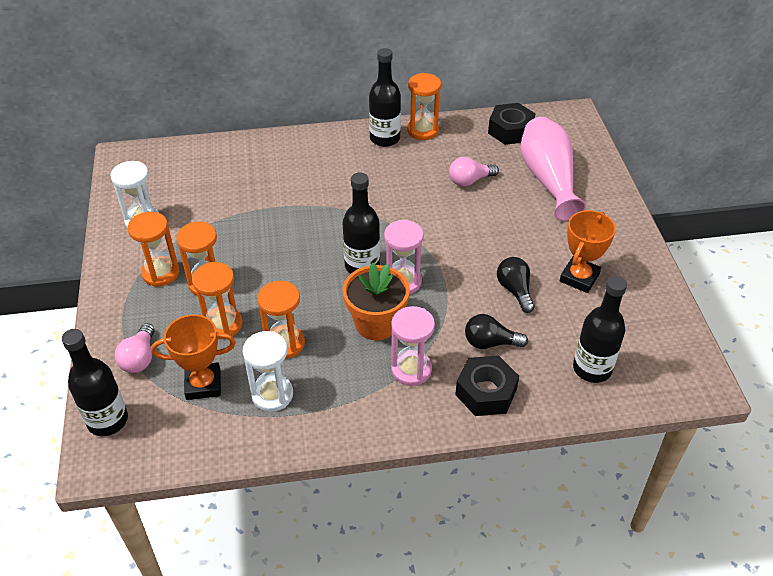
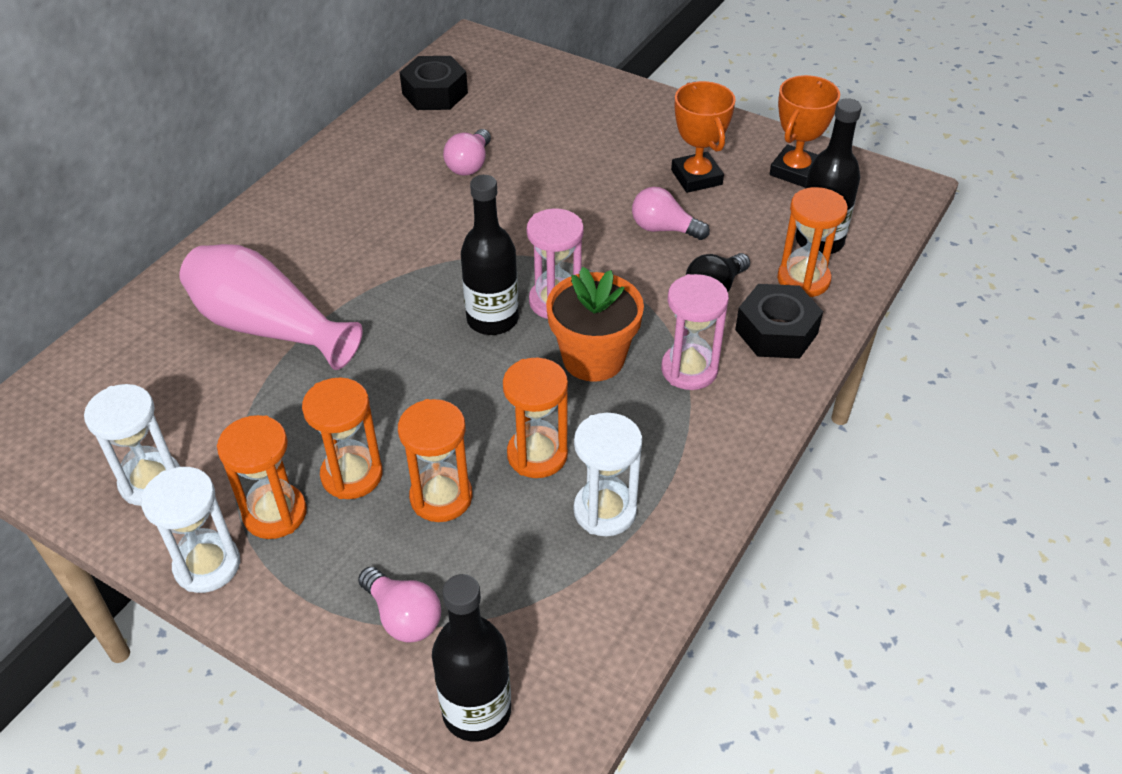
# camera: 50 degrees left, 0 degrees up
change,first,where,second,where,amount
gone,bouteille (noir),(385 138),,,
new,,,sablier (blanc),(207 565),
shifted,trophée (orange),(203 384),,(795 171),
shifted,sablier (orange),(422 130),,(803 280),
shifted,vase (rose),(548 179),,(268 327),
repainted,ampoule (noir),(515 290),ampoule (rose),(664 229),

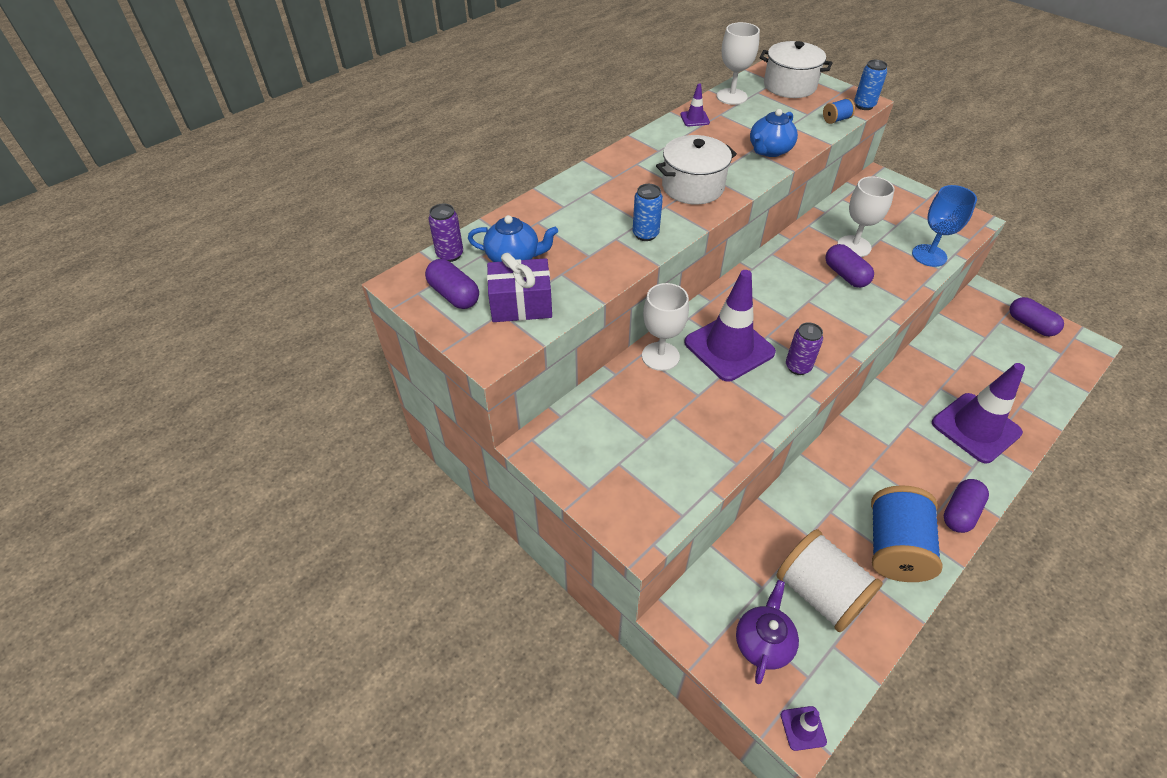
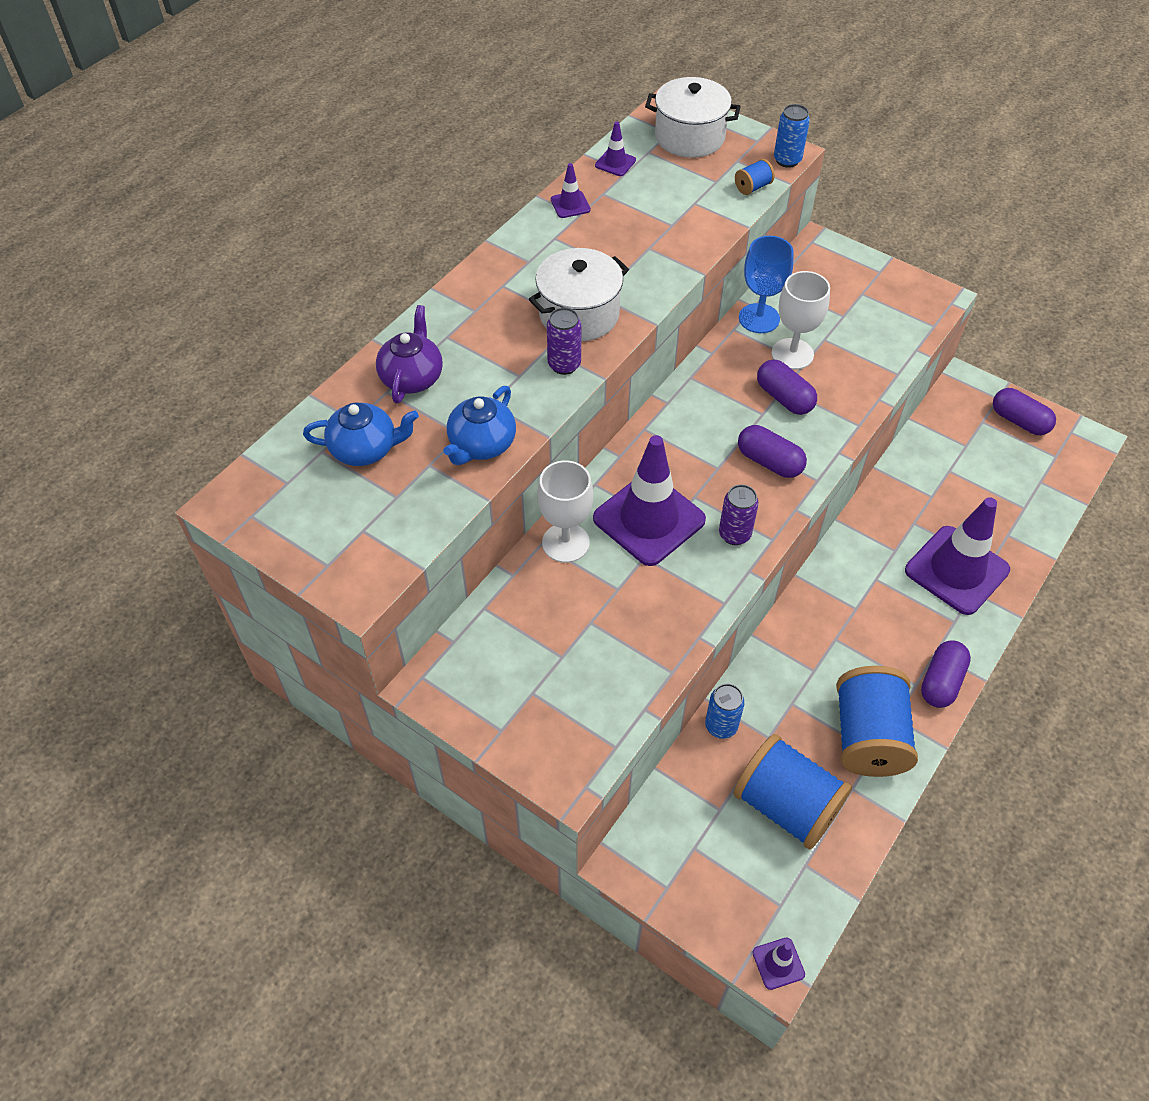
# camera: 10 degrees left, 5 degrees up
change,first,where,second,where,amount
gone,cadeau (violet),(521 304),,,
shifted,gélule (violet),(454 295),,(769 462),
shifted,canette (violet),(450 255),,(564 365),
shifted,canette (bleu),(645 234),,(721 726),
shifted,théière (violet),(763 642),,(412 377),
shifted,théière (bleu),(769 150),,(481 445),
shifted,verre à pied (bleu),(929 255),,(759 318),
swapped,verre à pied (blanc),(731 97),cône de chantier (violet),(615 163),
repainted,bobine (blanc),(819 593),bobine (bleu),(786 805),

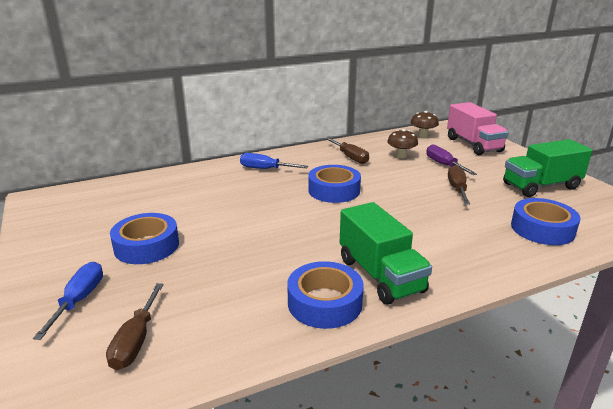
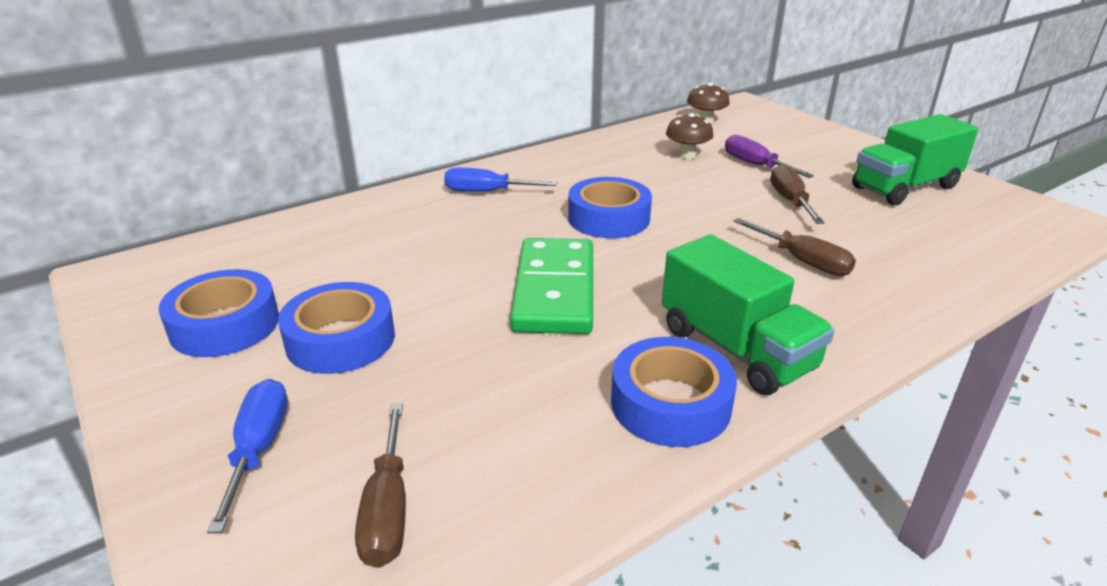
# camera: 10 degrees left, 5 degrees up
change,first,where,second,where,amount
gone,camion (rose),(473 145),,,
new,,,domino (vert),(555 290),
shifted,tournevis (marron),(350 157),,(802 261),
shifted,ruban adhésif (bleu),(542 229),,(225 325),

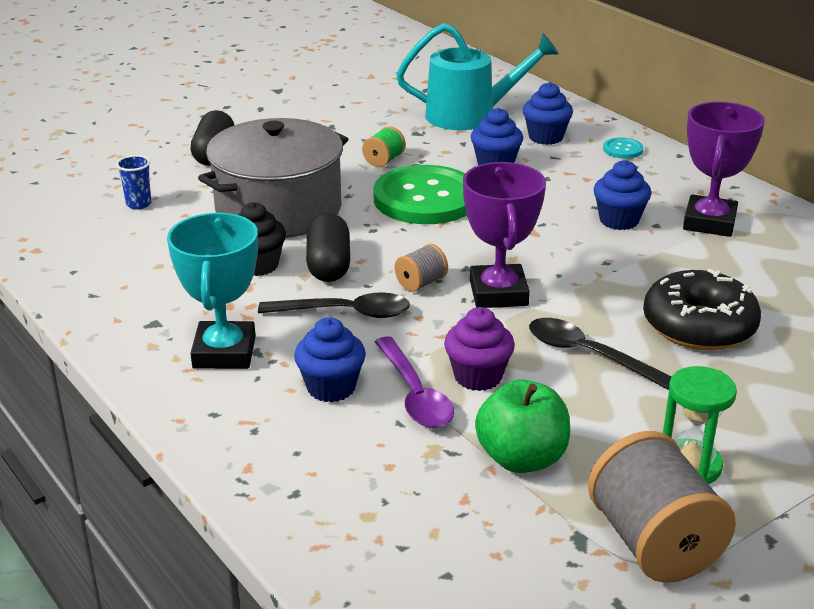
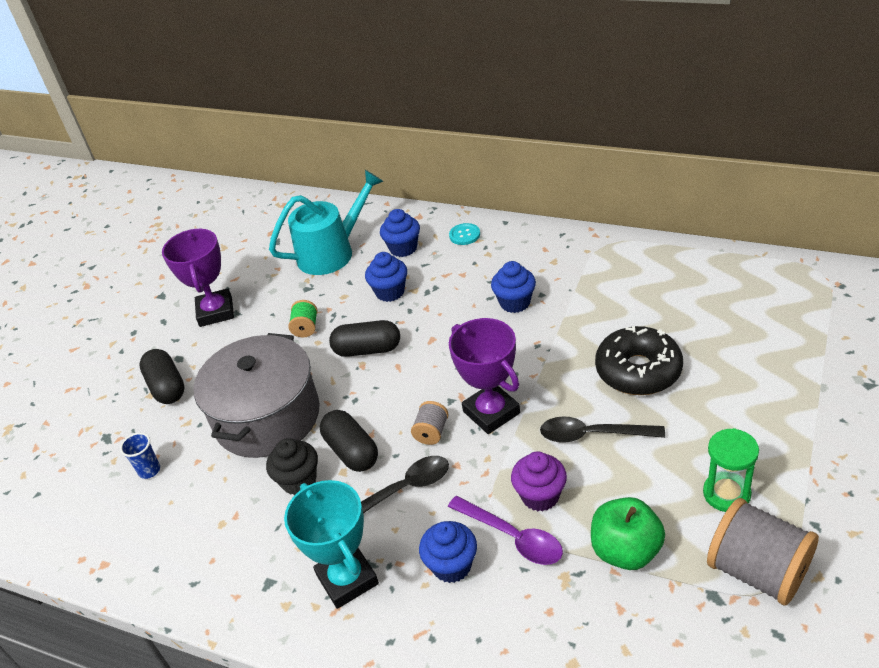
# camera: 25 degrees left, 10 degrees up
change,first,where,second,where,amount
shifted,trophée (violet),(709 222),,(216 312),
swapped,bouton (vert),(425 198),gélule (noir),(367 350),

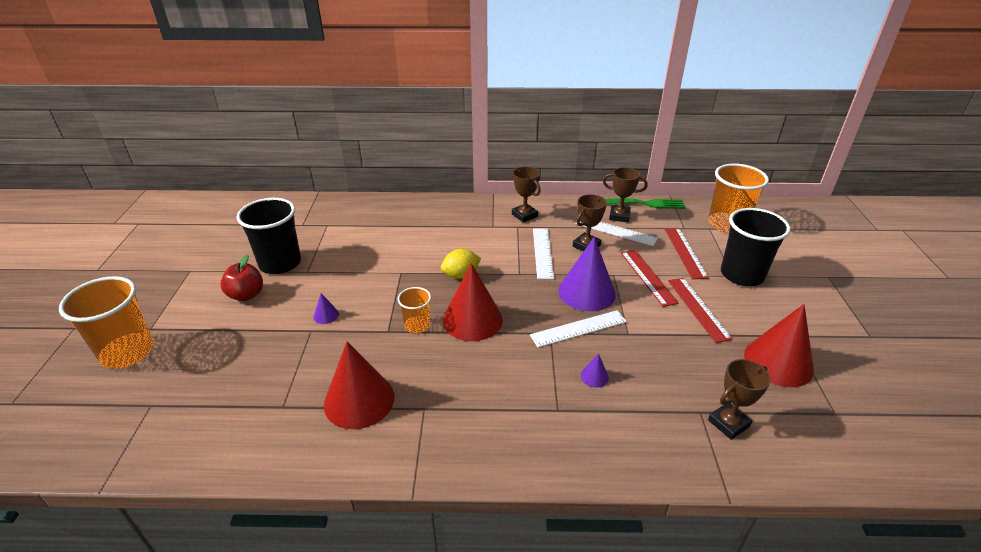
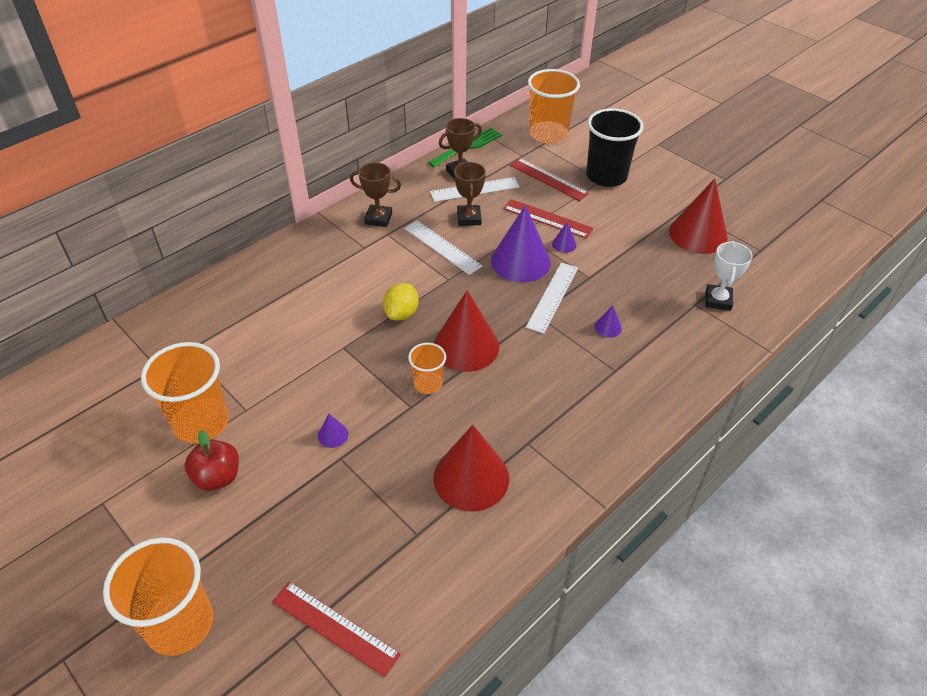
# camera: 45 degrees left, 10 degrees up
change,first,where,second,where,amount
new,,,cône (violet),(564 244),
shifted,règle (rouge),(698 308),,(335 627),
repainted,gobelet (noir),(280 263),gobelet (orange),(201 422),
repainted,trophée (marron),(728 423),trophée (blanc),(718 300),

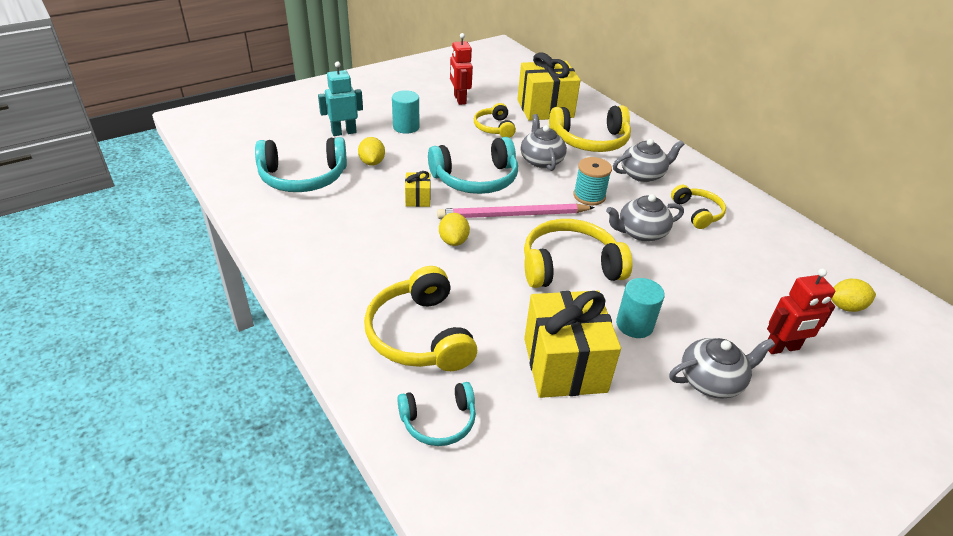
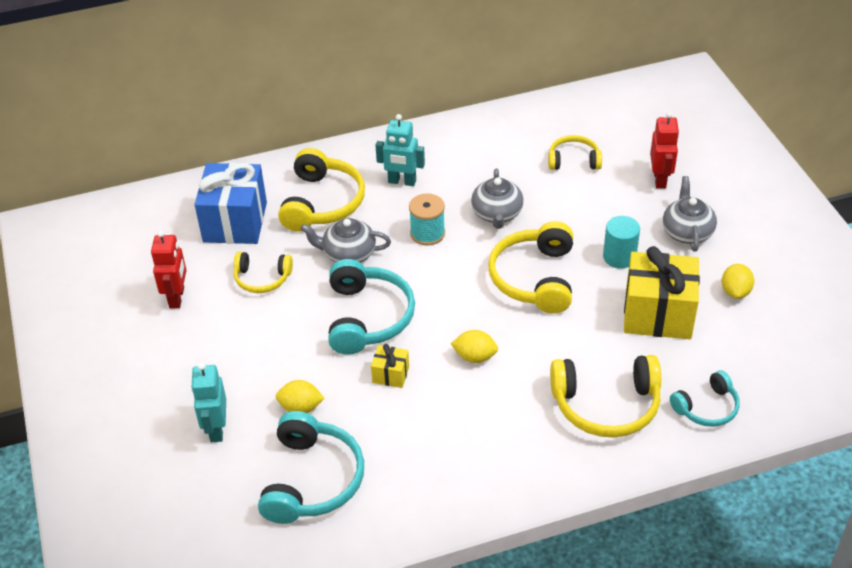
# camera: 70 degrees left, 5 degrees up
change,first,where,second,where,amount
gone,cylindre (turquoise),(406 127),,,
gone,crayon (rose),(512 215),,,
shifted,casque audio (jaune),(697 213),,(573 160),
shifted,citron (jaune),(845 307),,(735 291),
swapped,théière (gris),(643 174),robot (turquoise),(402 182),
repainted,cadeau (jaune),(545 109),cadeau (bleu),(235 222),
rotated,casque audio (turquoise),(439 421),,(707 408),60 degrees clockwise
rotated,robot (rouge),(459 99),,(177 297),90 degrees counterclockwise

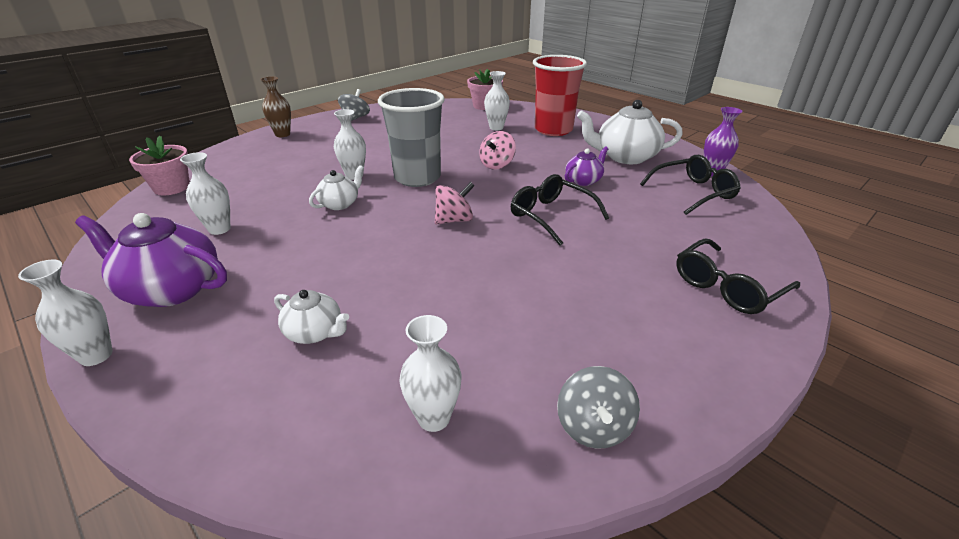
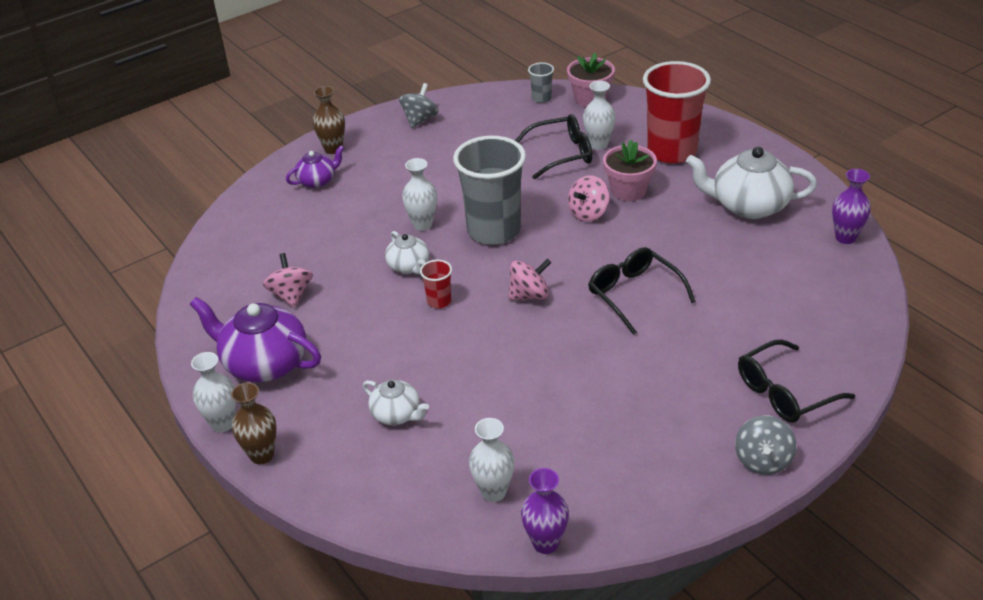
# camera: 10 degrees right, 5 degrees up
change,first,where,second,where,amount
new,,,vase (marron),(262 455),
new,,,gobelet (rouge),(439 301),
new,,,vase (violet),(545 543),
new,,,gobelet (gris),(541 98),
shifted,pot de fleurs (rose),(172 187),,(628 190),
shifted,toupie (gris),(593 427),,(763 460),
shifted,théière (violet),(583 180),,(317 181),
shifted,lunettes (noir),(693 192),,(562 154),
swapped,vase (blanc),(219 229),toupie (rose),(291 295),
rotated,théière (blanc),(340 204),,(409 266),105 degrees clockwise

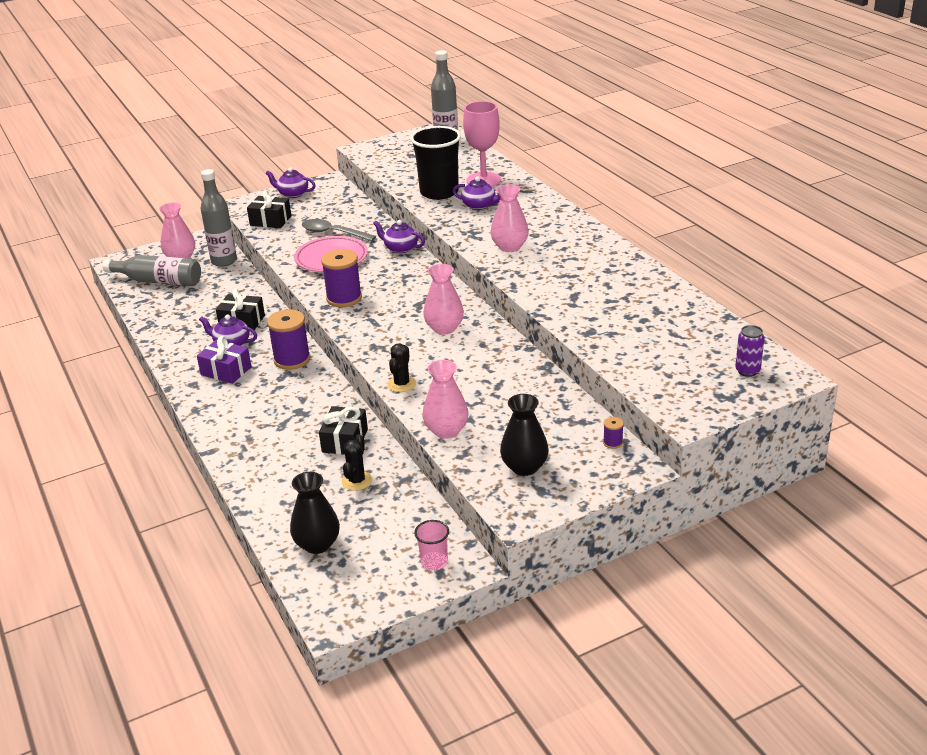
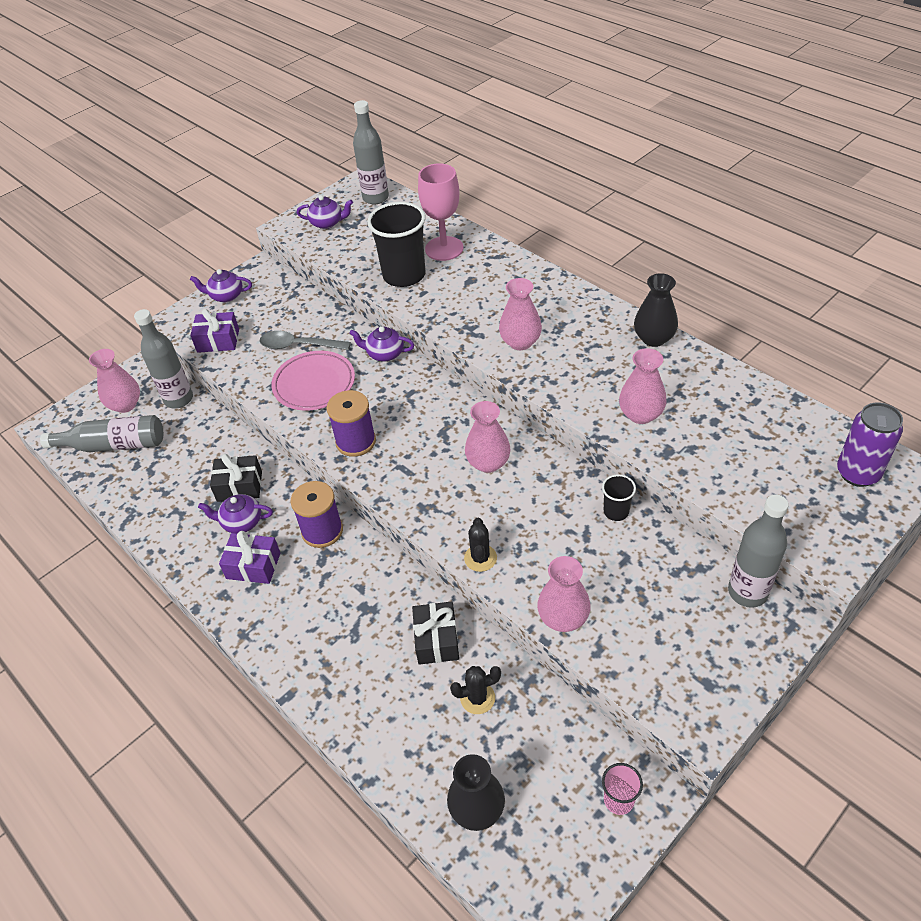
# camera: 15 degrees left, 15 degrees up
change,first,where,second,where,amount
new,,,gobelet (noir),(616 511),
new,,,vase (rose),(640 414),
shifted,théière (violet),(480 206),,(327 223),
shifted,vase (noir),(524 467),,(653 338),
swapped,bobine (violet),(613 443),bouteille (gris),(747 592),
repainted,cadeau (noir),(270 221),cadeau (violet),(218 340),
rotated,cactus (noir),(357 481),,(477 698),75 degrees clockwise
scaled,canette (violet),(747 371),,(857 473),x1.61

